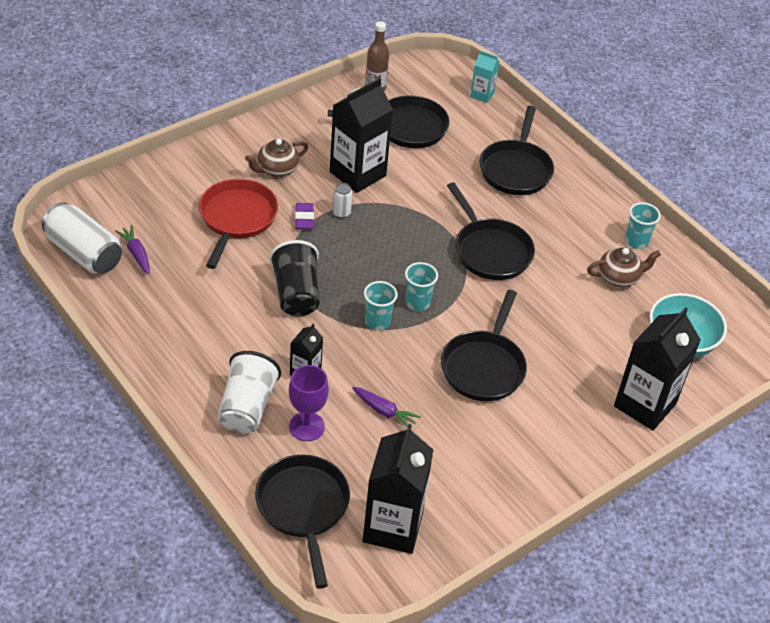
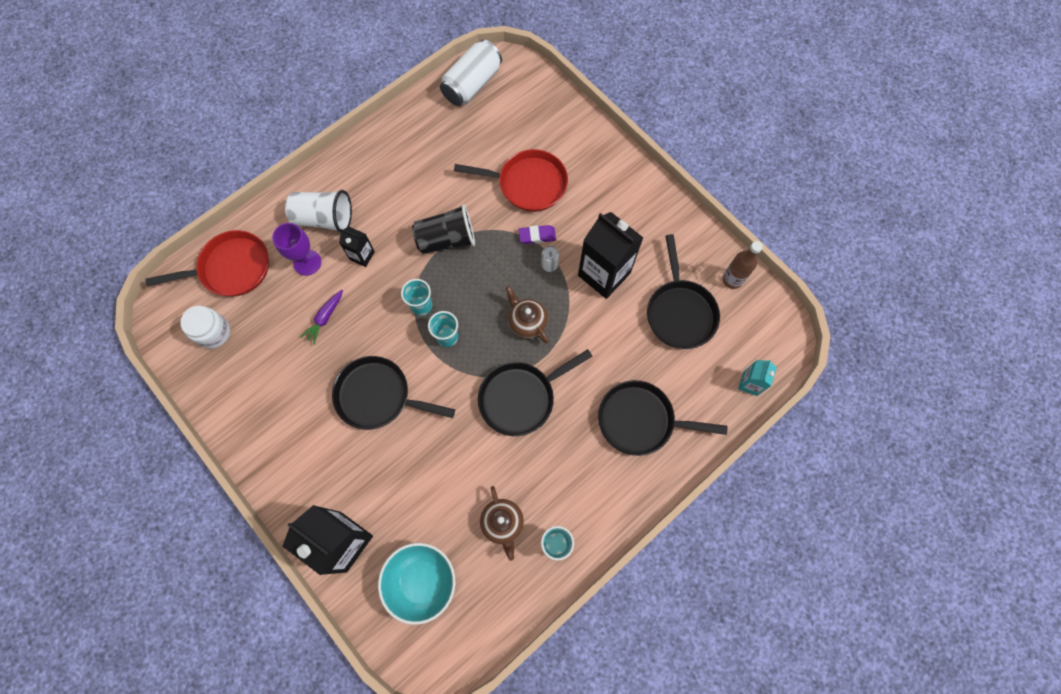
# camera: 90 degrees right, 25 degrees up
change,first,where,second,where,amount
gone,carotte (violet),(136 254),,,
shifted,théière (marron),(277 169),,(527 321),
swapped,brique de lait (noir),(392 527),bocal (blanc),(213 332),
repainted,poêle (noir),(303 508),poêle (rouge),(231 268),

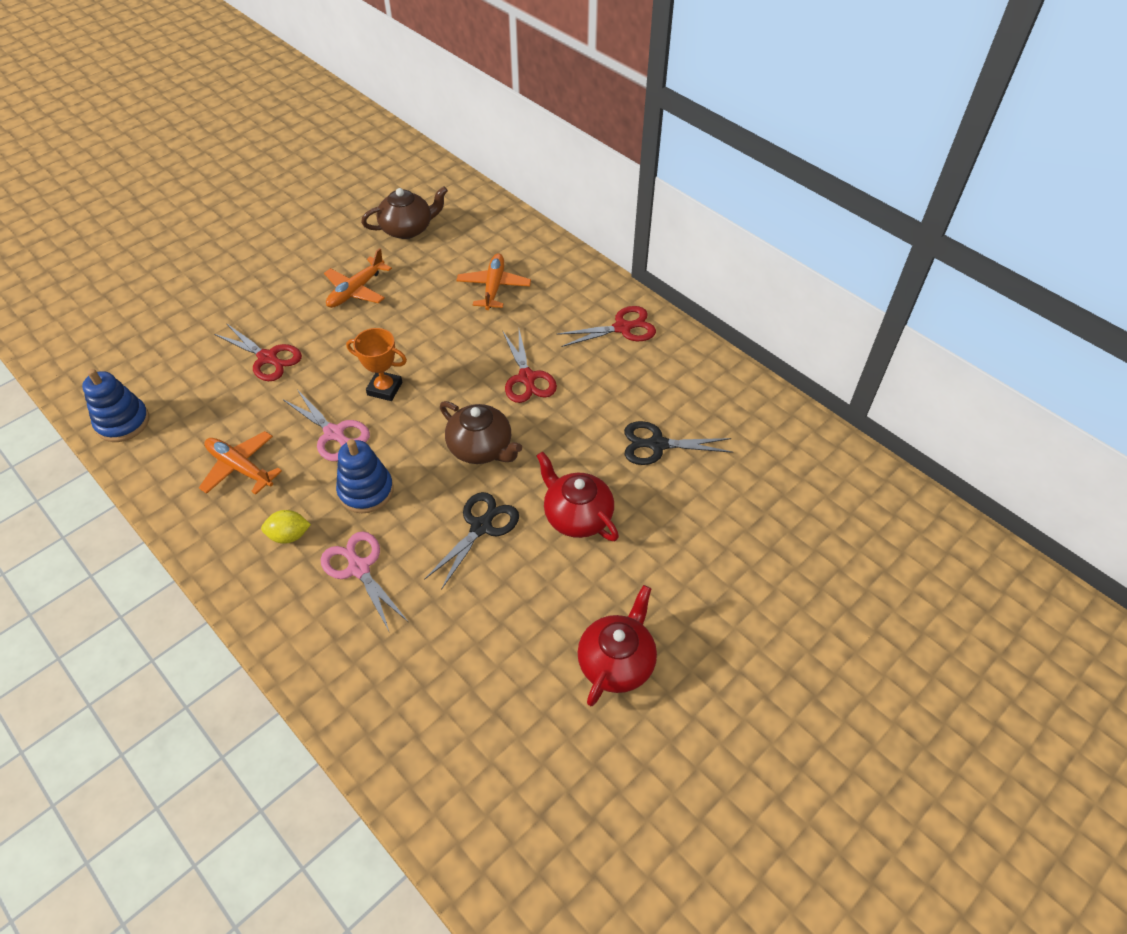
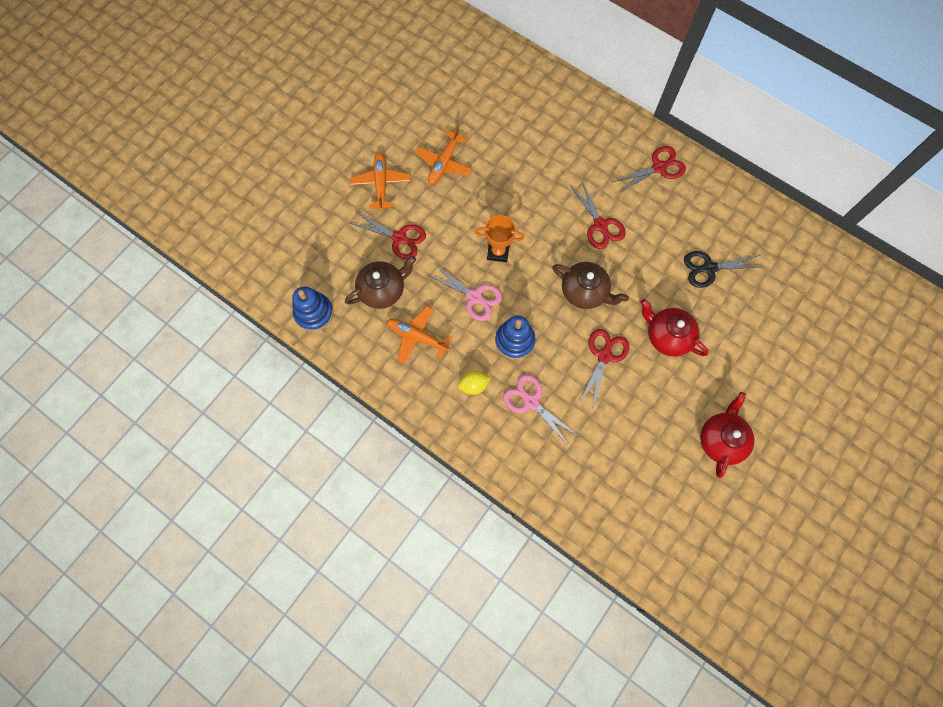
# camera: 10 degrees left, 20 degrees up
change,first,where,second,where,amount
shifted,théière (marron),(408 229),,(382 290),
shifted,avion (orange),(494 287),,(381 183),
repainted,ciseaux (noir),(481 526),ciseaux (rouge),(604 355),

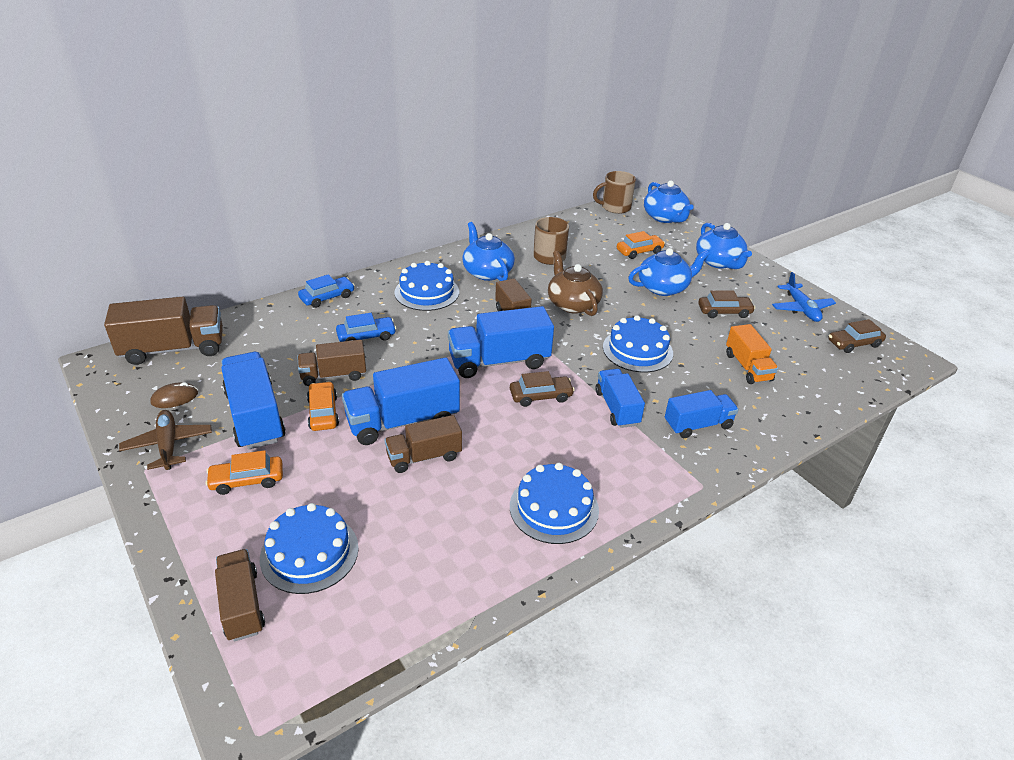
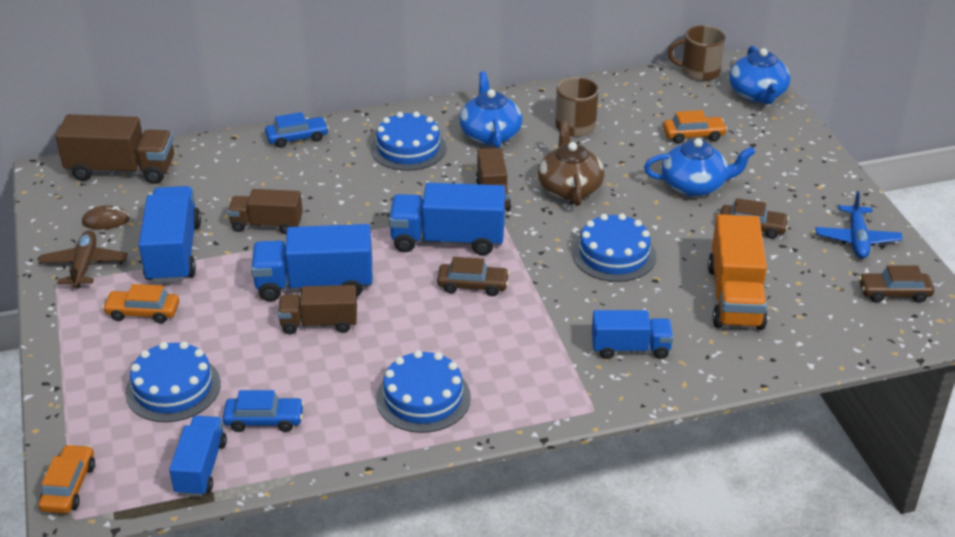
# camera: 20 degrees right, 0 degrees up
change,first,where,second,where,amount
gone,camion (marron),(242 605),,,
gone,théière (bleu),(719 262),,,
shifted,voiture (orange),(323 412),,(69 486),
shifted,voiture (bleu),(366 336),,(264 420),
shifted,camion (bleu),(617 408),,(201 468),
scaled,camion (orange),(747 367),,(735 297),x1.58

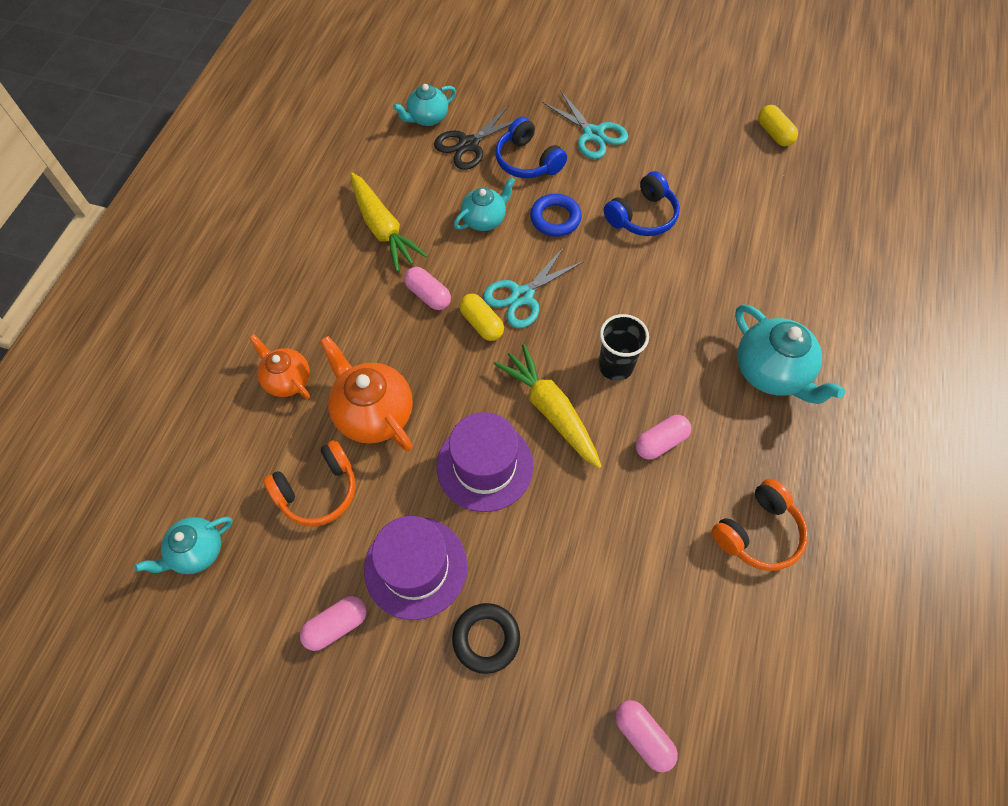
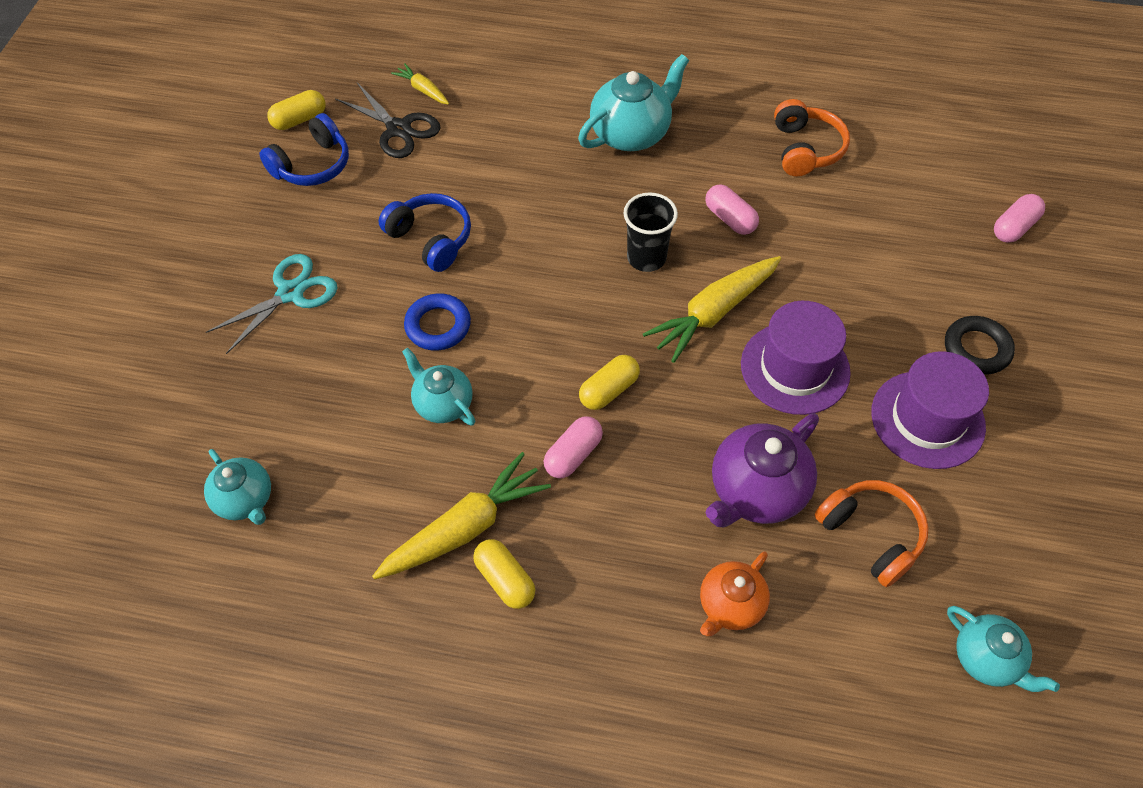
# camera: 95 degrees left, 5 degrees down
change,first,where,second,where,amount
gone,gélule (rose),(336 625),,,
gone,ciseaux (turquoise),(522 296),,,
new,,,carotte (jaune),(423 90),
new,,,gélule (jaune),(505 579),
shifted,ciseaux (noir),(469 144),,(398 129),
shifted,casque audio (bleu),(527 161),,(312 165),
repainted,théière (orange),(373 413),théière (violet),(756 491),
rotated,casque audio (orange),(757 532),,(805 149),45 degrees clockwise

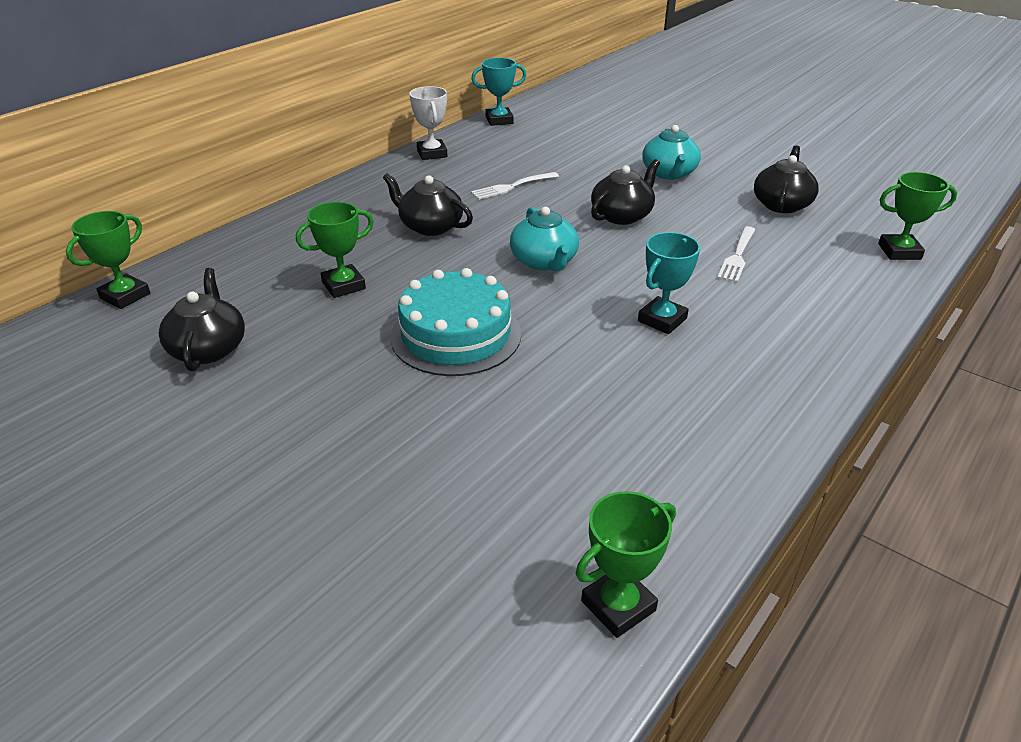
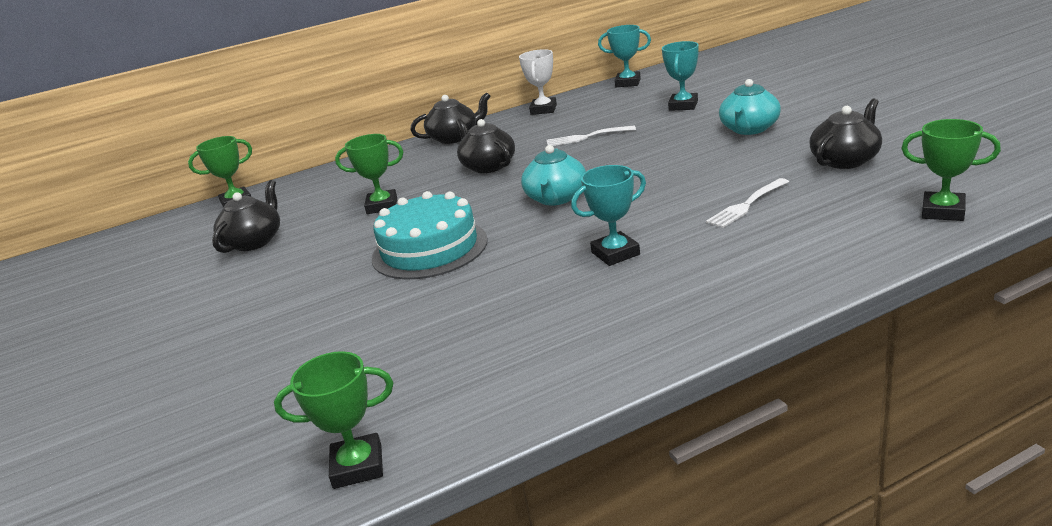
# camera: 30 degrees right, 10 degrees down
change,first,where,second,where,amount
new,,,trophée (turquoise),(683 106),
shifted,théière (noir),(622 215),,(454 137),

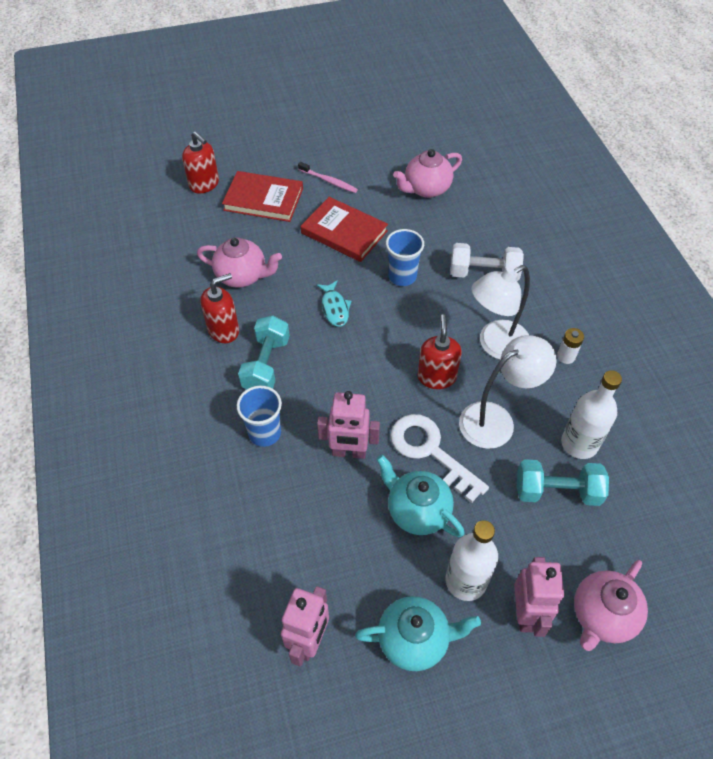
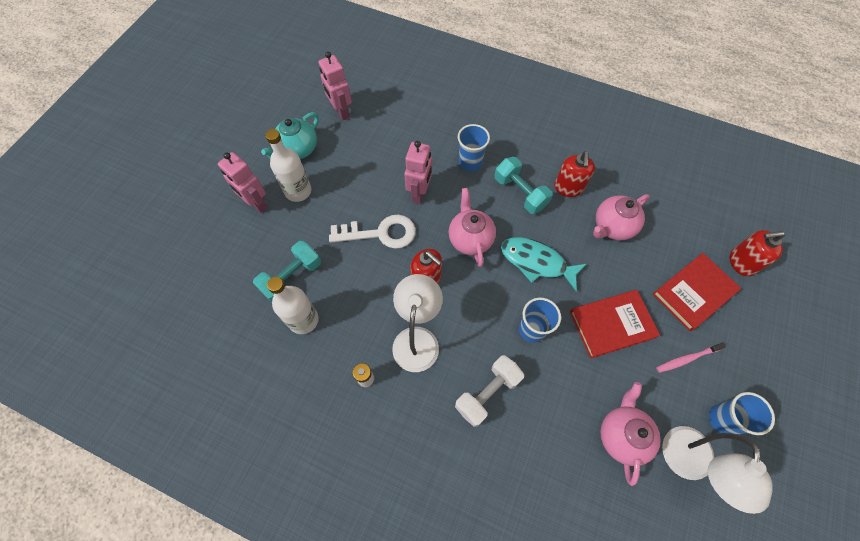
# camera: 130 degrees right, 10 degrees up
change,first,where,second,where,amount
gone,théière (turquoise),(417 511),,,
new,,,gobelet (bleu),(722 419),
shifted,lampe (blanc),(496 420),,(687 465),
shifted,théière (rose),(602 615),,(470 239),
rotated,robot (rose),(349 452),,(419 193),150 degrees clockwise
scaled,poisson (turquoise),(334 308),,(536 262),x1.64

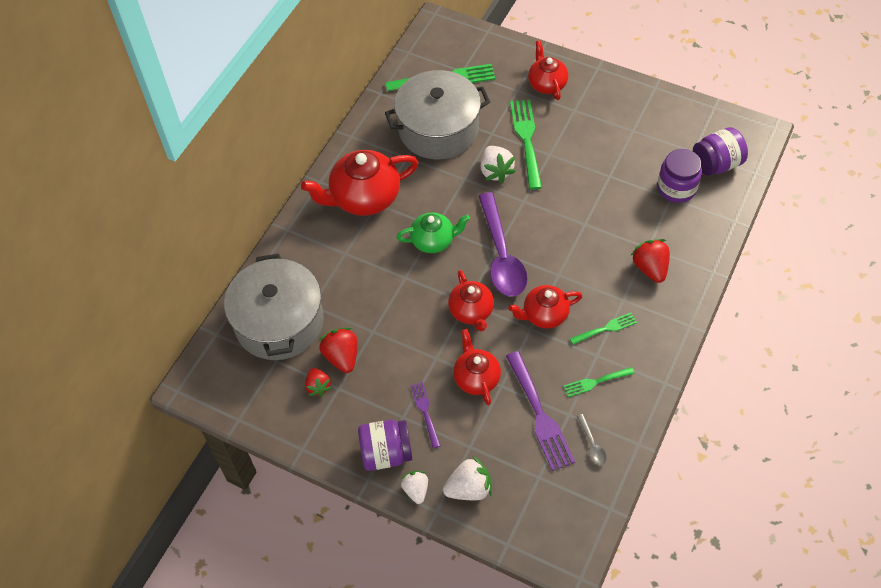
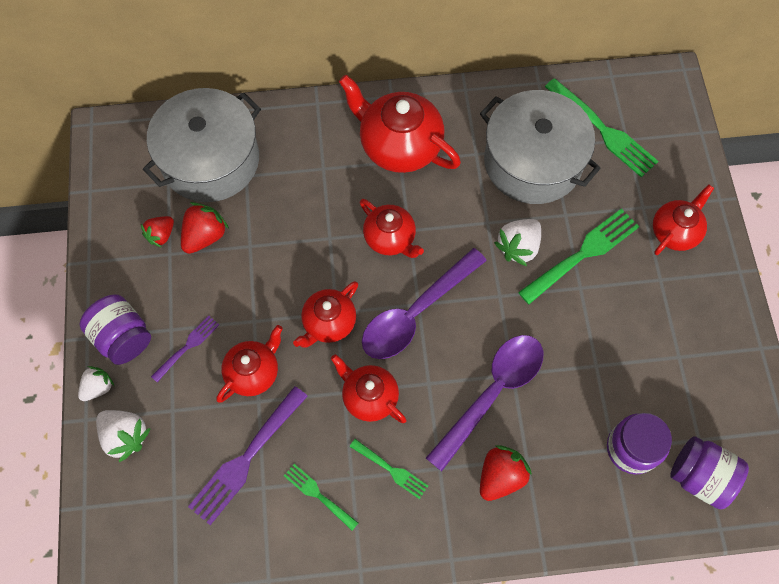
# camera: 55 degrees right, 10 degrees up
change,first,where,second,where,amount
gone,cuillère (gris),(592 444),,,
new,,,cuillère (violet),(492 393),
repainted,théière (vert),(433 241),théière (rouge),(390 238),

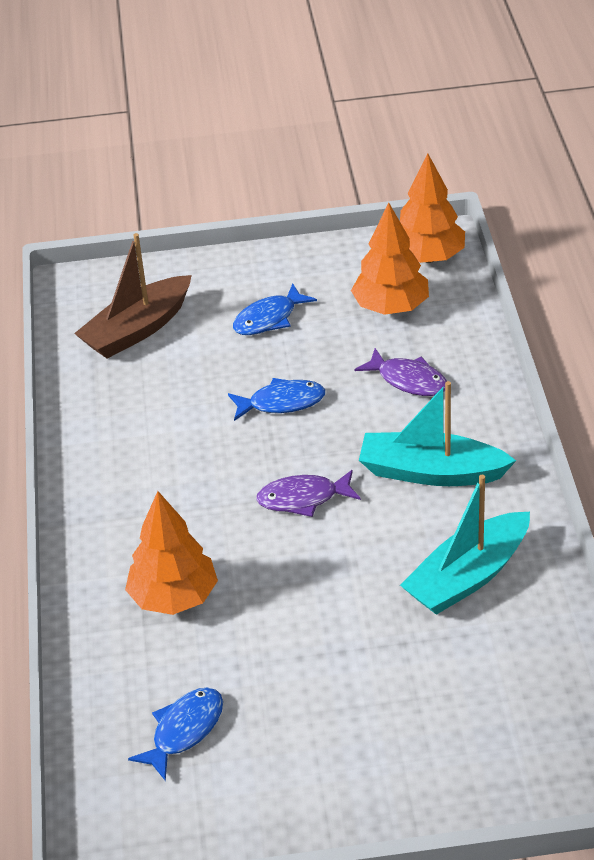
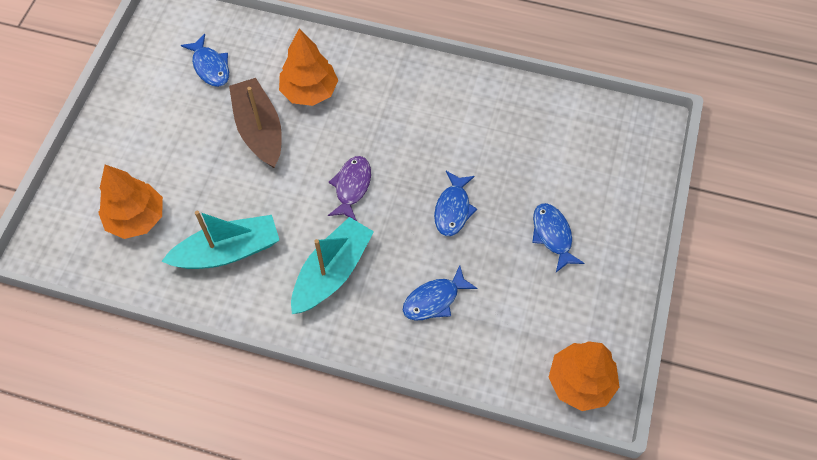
# camera: 110 degrees right, 20 degrees up
change,first,where,second,where,amount
shifted,bateau (marron),(137 330),,(259 129),
shifted,arbre (orange),(391 307),,(136 218),
repainted,poisson (violet),(408 380),poisson (bleu),(434 300),
rotated,bateau (turquoise),(468 577),,(228 251),90 degrees clockwise

